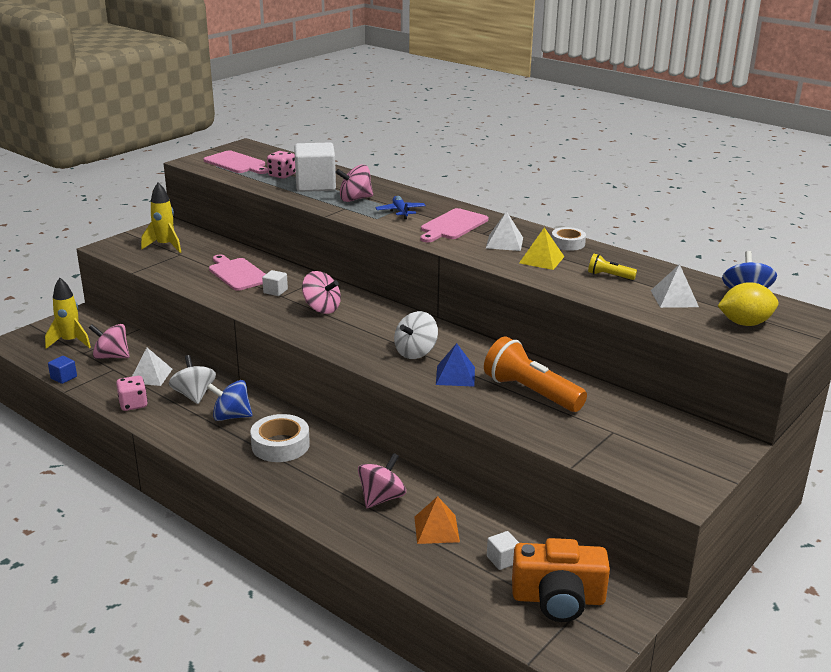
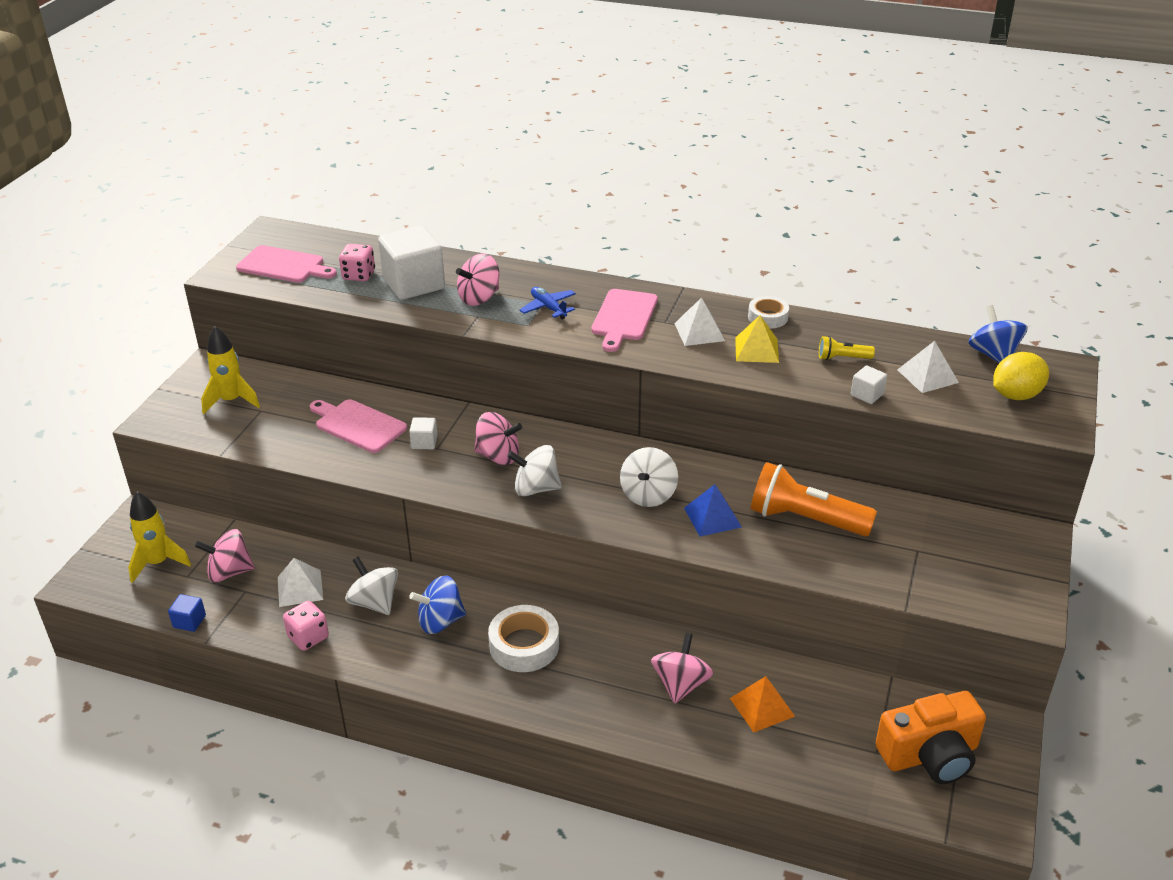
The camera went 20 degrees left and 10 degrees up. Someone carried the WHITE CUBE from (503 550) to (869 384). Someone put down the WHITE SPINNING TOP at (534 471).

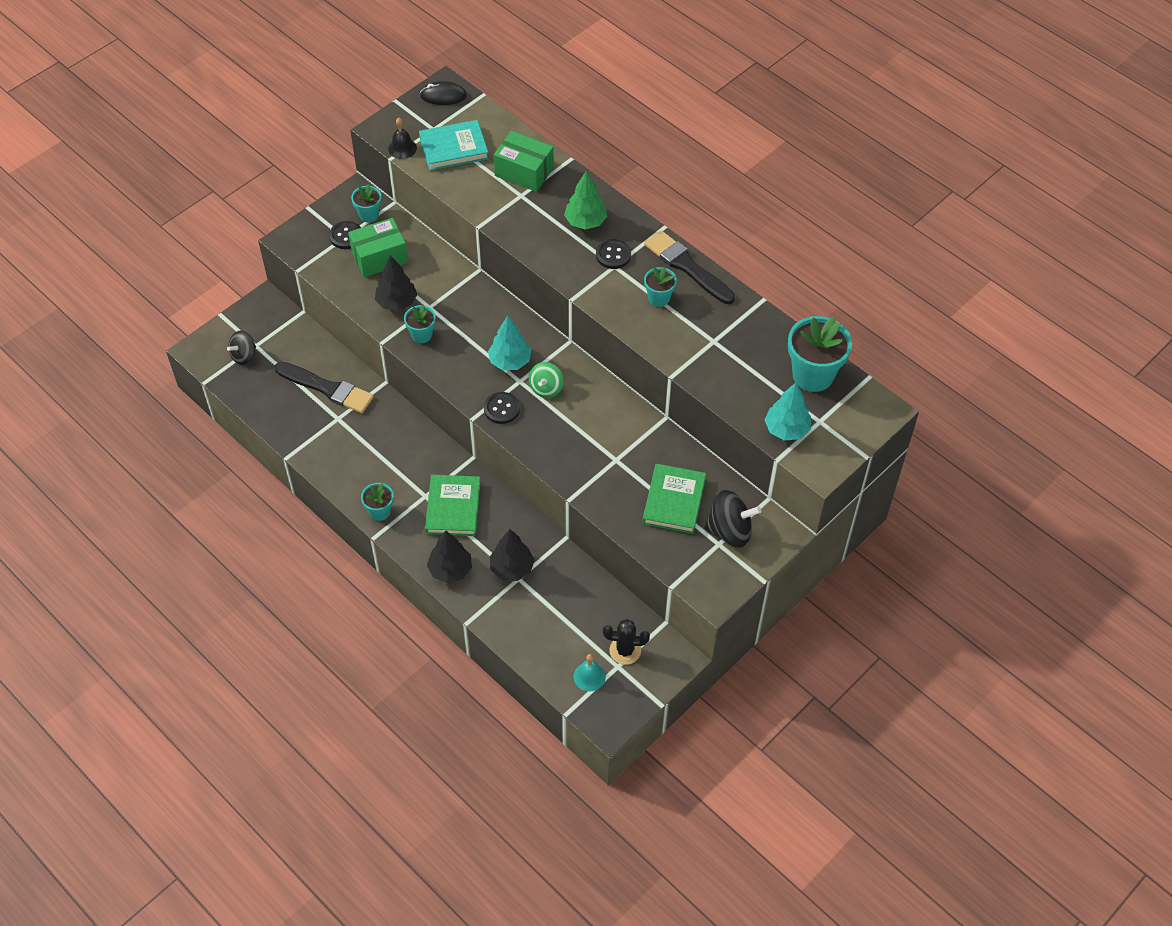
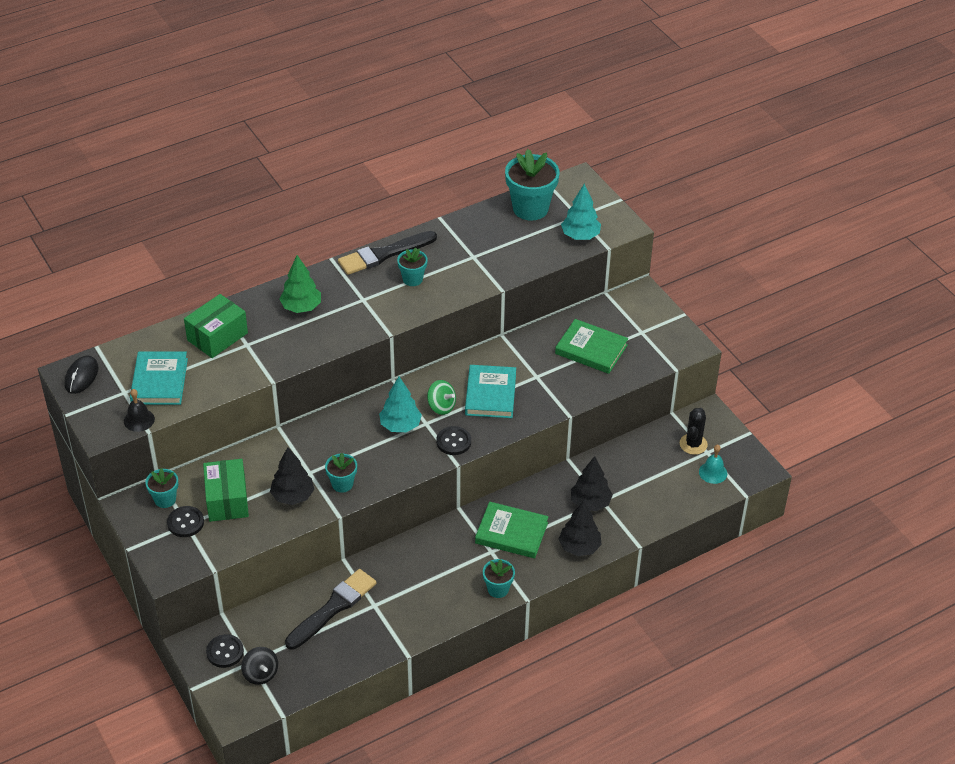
The camera went 75 degrees left and 10 degrees down. Someone carried the BLACK BUTTON from (613 254) to (225 651). Someone took away the BLACK SPINNING TOP at (732 519). Someone put down the TURQUOISE BOOK at (490 391).

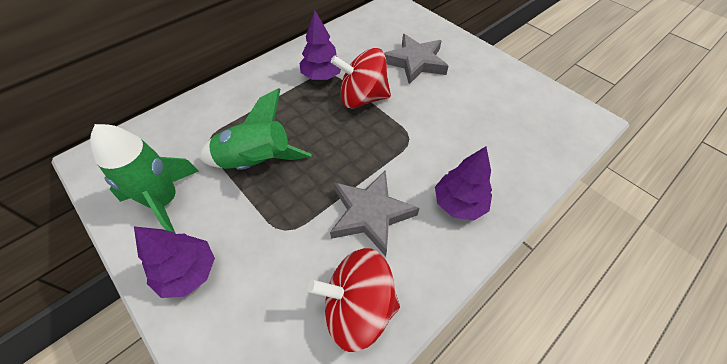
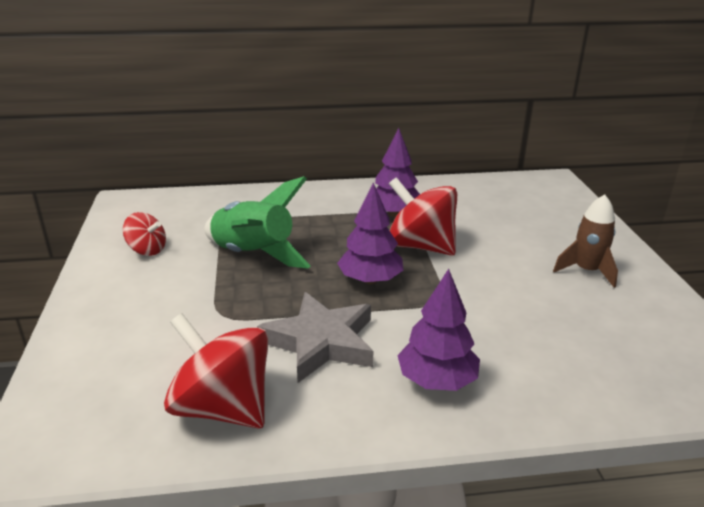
The camera went 35 degrees right and 25 degrees down. Someone swapped the GREEN ROCKET at (144 179) for the RED SPINNING TOP at (144 234). Someone carried the PURPLE TREE from (174 262) to (370 233). Someone took away the GREY STAR at (416 59). Someone put down the BROWN ROCKET at (585 241).

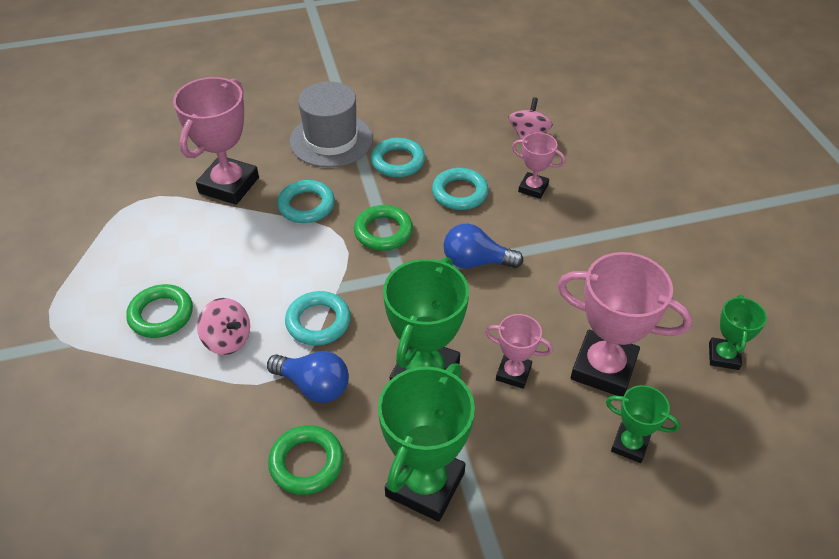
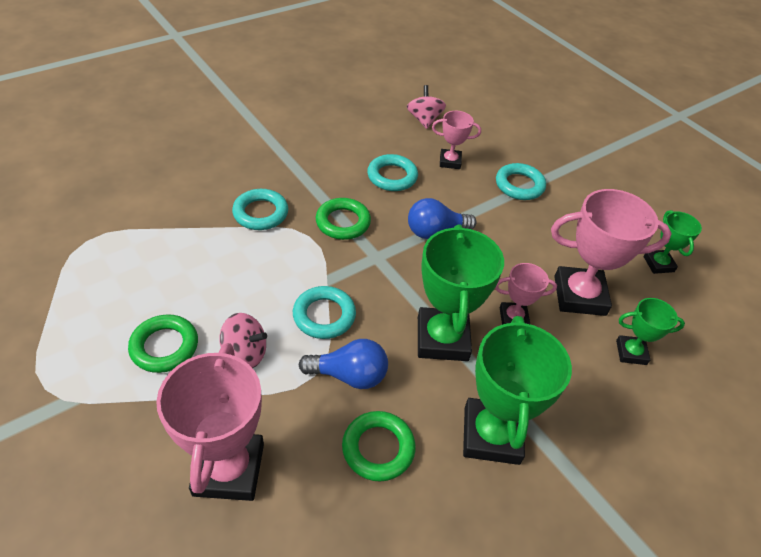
The camera went 25 degrees left and 0 degrees up. Someone carried the PINK TROPHY from (216 141) to (210 422). Someone took away the GREY HAT at (331 125). Someone carried the TURQUOISE RING from (398 157) to (521 181).

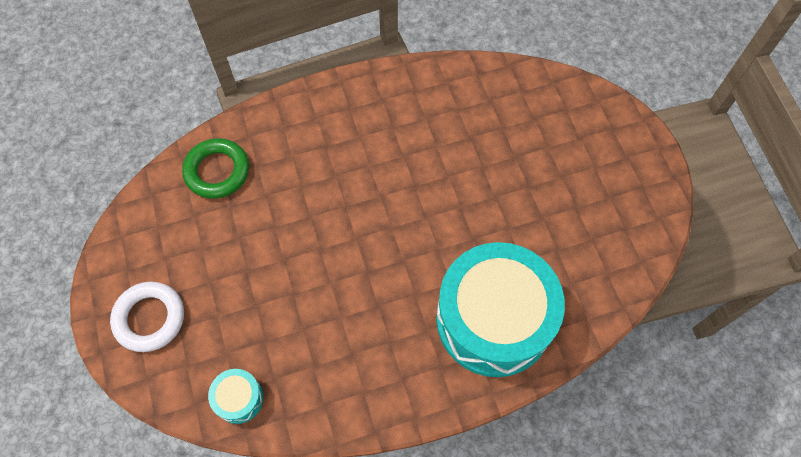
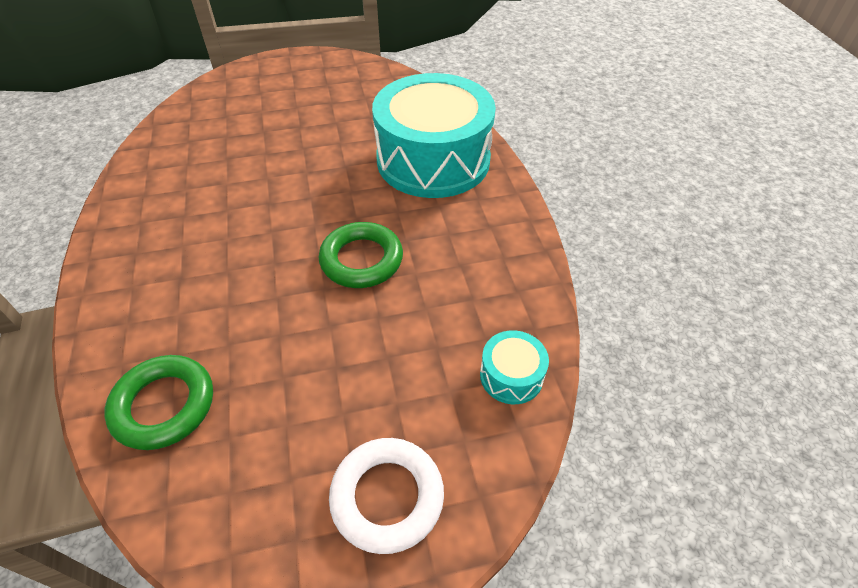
The camera went 85 degrees left and 15 degrees down. Someone put down the GREEN RING at (361 255).

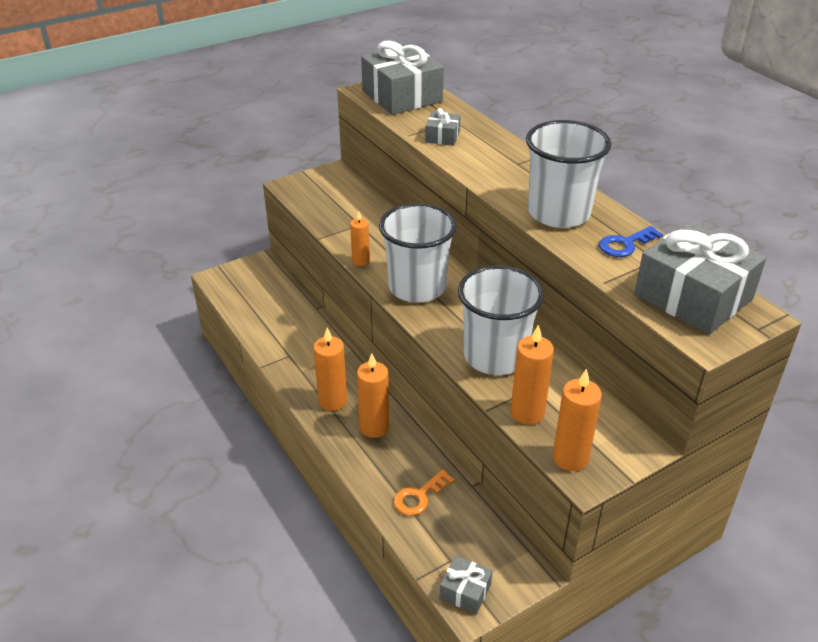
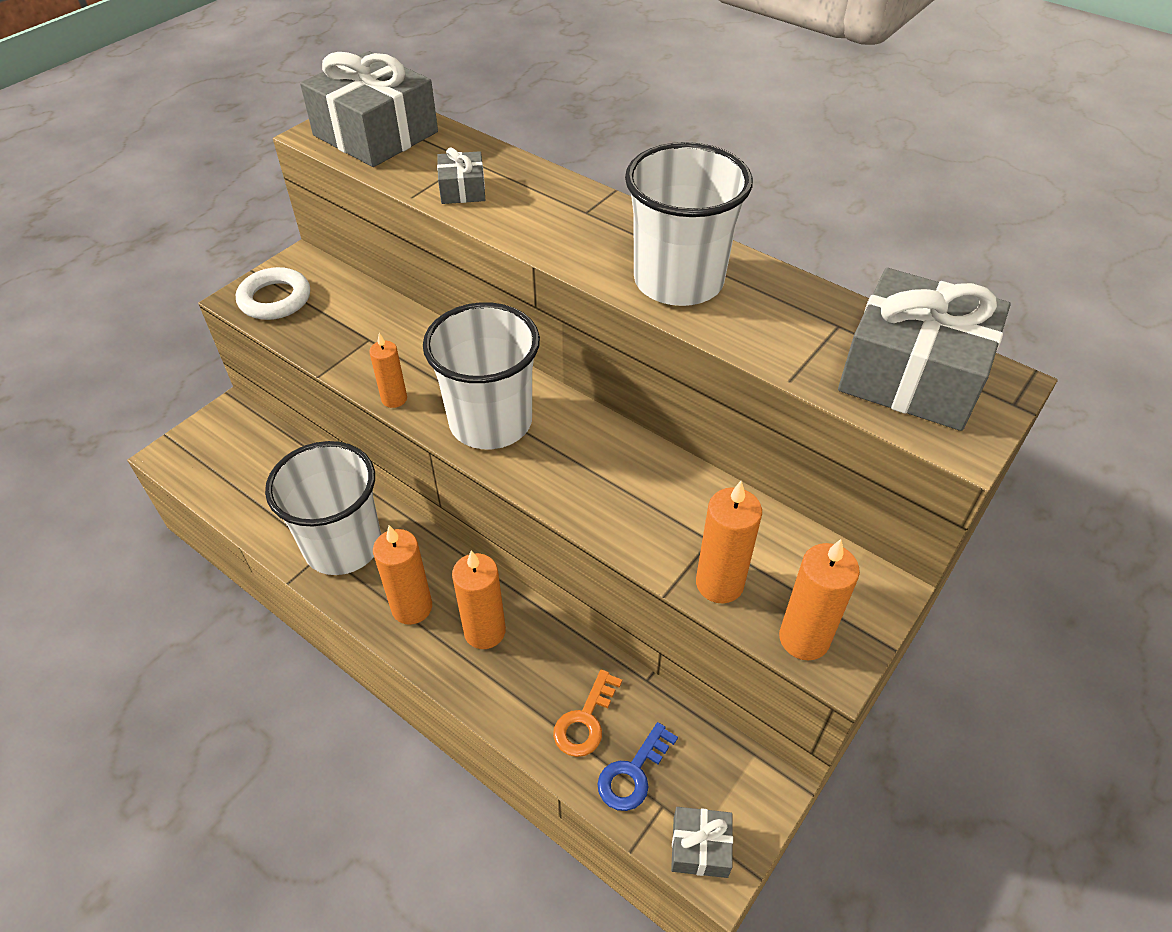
The camera went 20 degrees left and 10 degrees up. Someone carried the WHITE CUP from (501 320) to (323 508). Someone carried the BLUE KEY from (631 241) to (638 766). Someone put down the WHITE RING at (273 293).

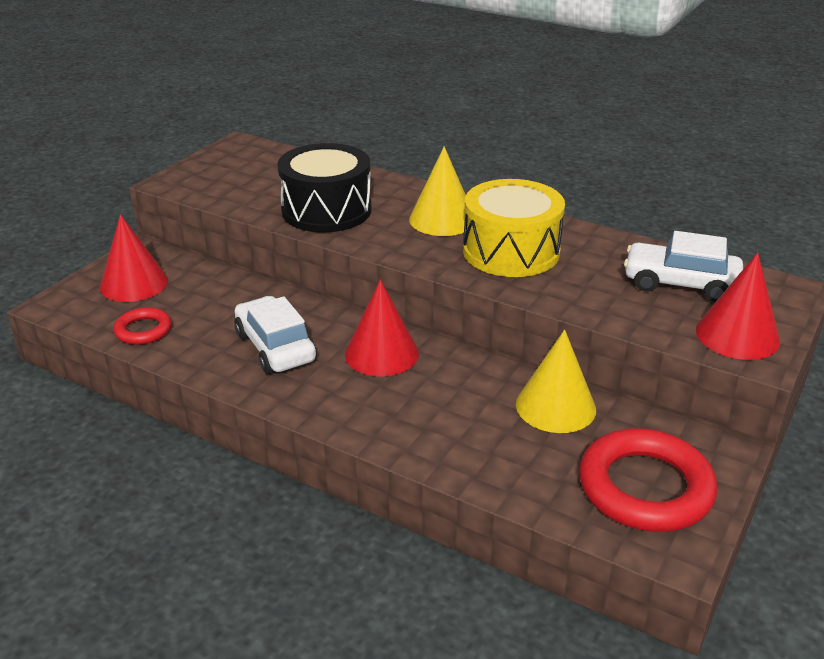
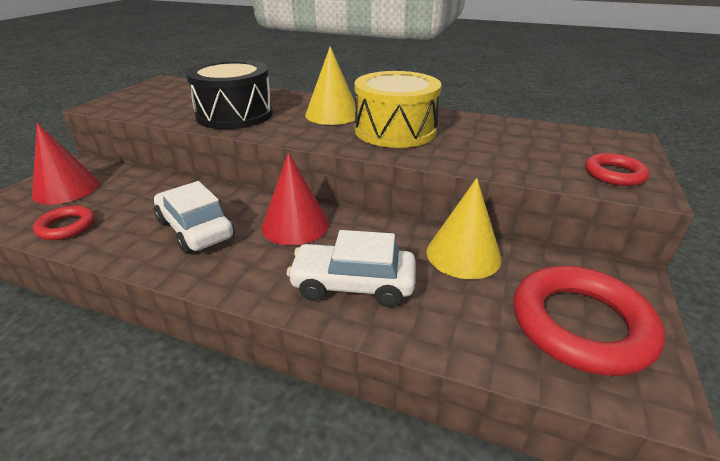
The camera went 10 degrees left and 0 degrees up. Someone carried the WHITE CAR from (683 266) to (351 268). Someone swapped the RED CONE at (738 306) for the RED RING at (617 169).

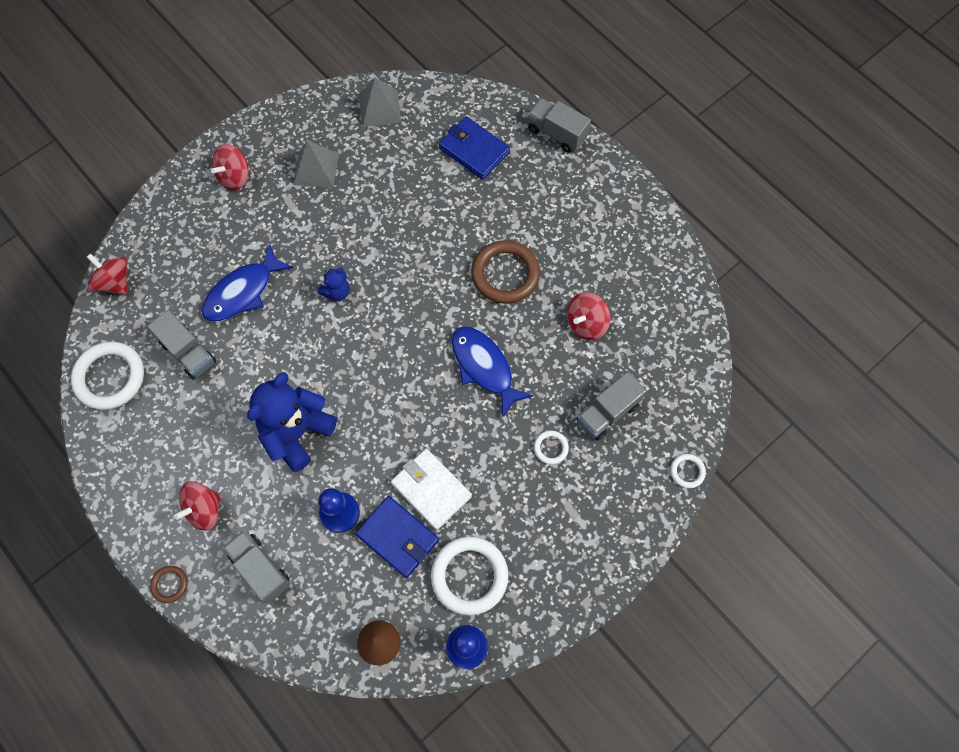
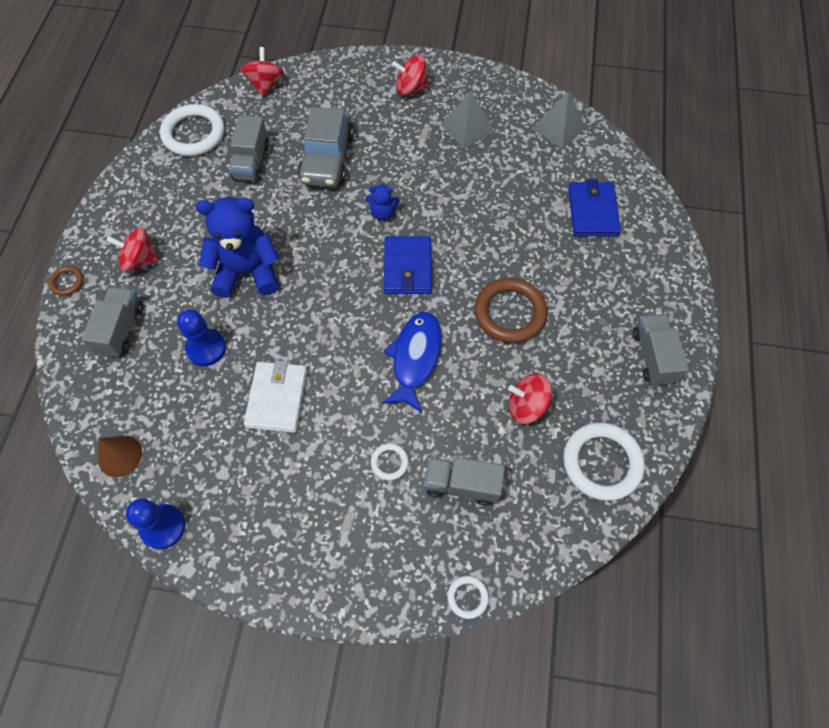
The camera went 50 degrees right and 5 degrees down. Someone swapped the BLUE FISH at (248 282) for the GREY CAR at (326 147). Someone carried the BLUE WALLET from (397 537) to (408 265). Someone carried the WHITE RING from (470 575) to (604 462). Someone carried the GREY TRUCK from (559 125) to (661 349).

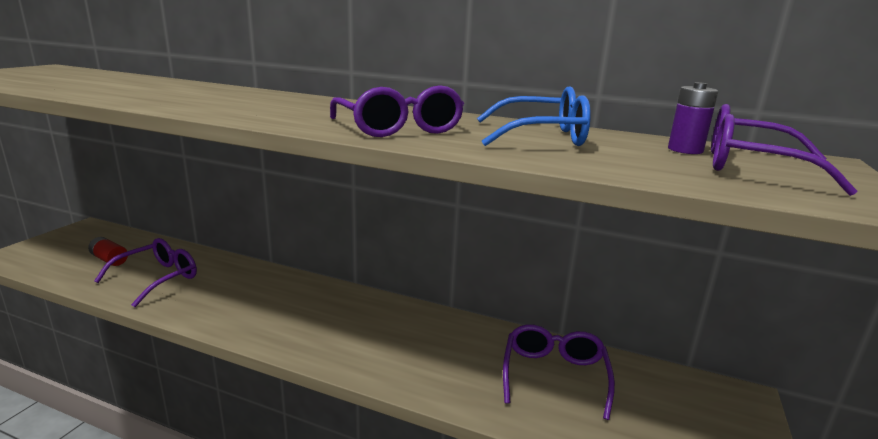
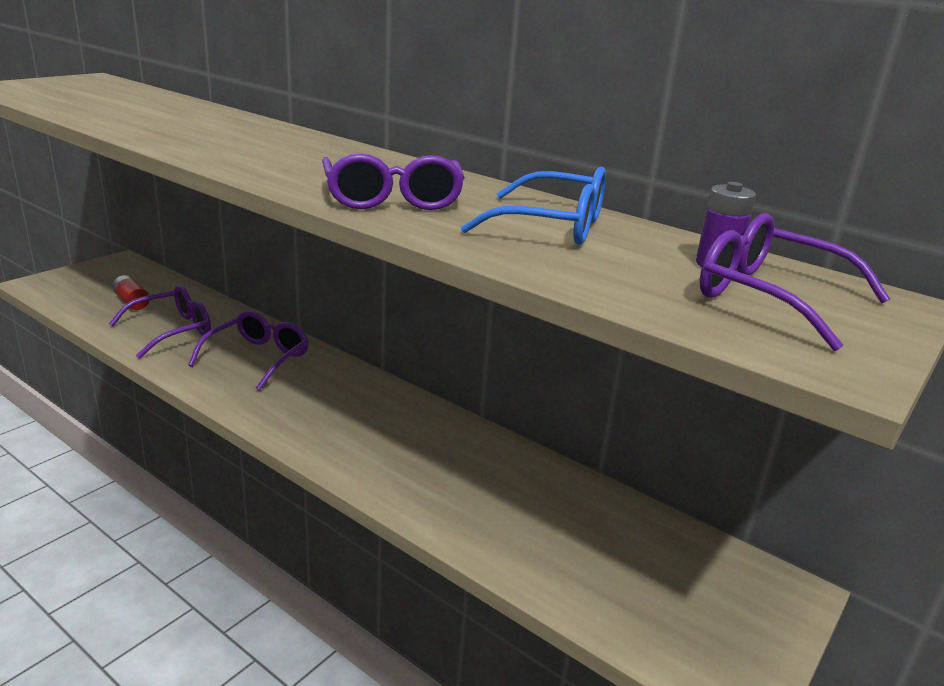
The camera went 15 degrees right and 5 degrees up. Someone carried the PURPLE GLASSES from (559 372) to (248 350).

